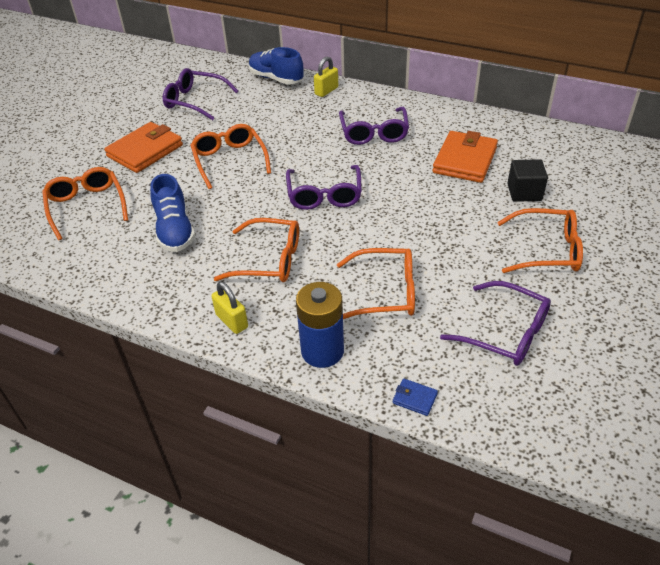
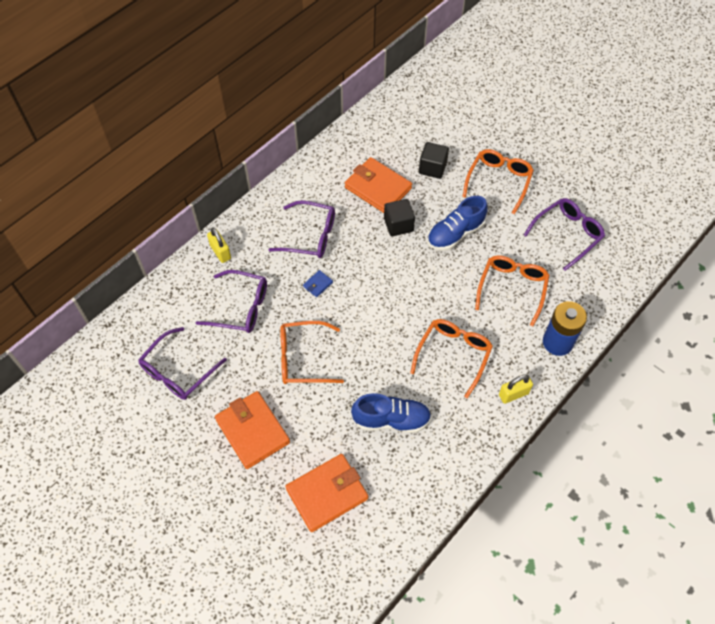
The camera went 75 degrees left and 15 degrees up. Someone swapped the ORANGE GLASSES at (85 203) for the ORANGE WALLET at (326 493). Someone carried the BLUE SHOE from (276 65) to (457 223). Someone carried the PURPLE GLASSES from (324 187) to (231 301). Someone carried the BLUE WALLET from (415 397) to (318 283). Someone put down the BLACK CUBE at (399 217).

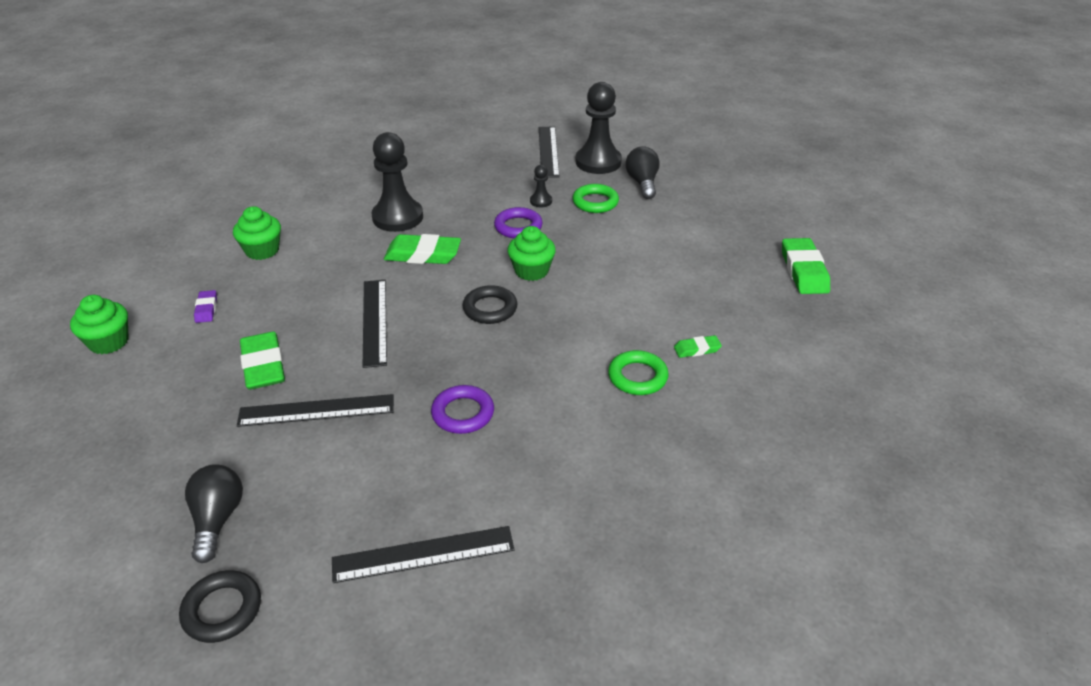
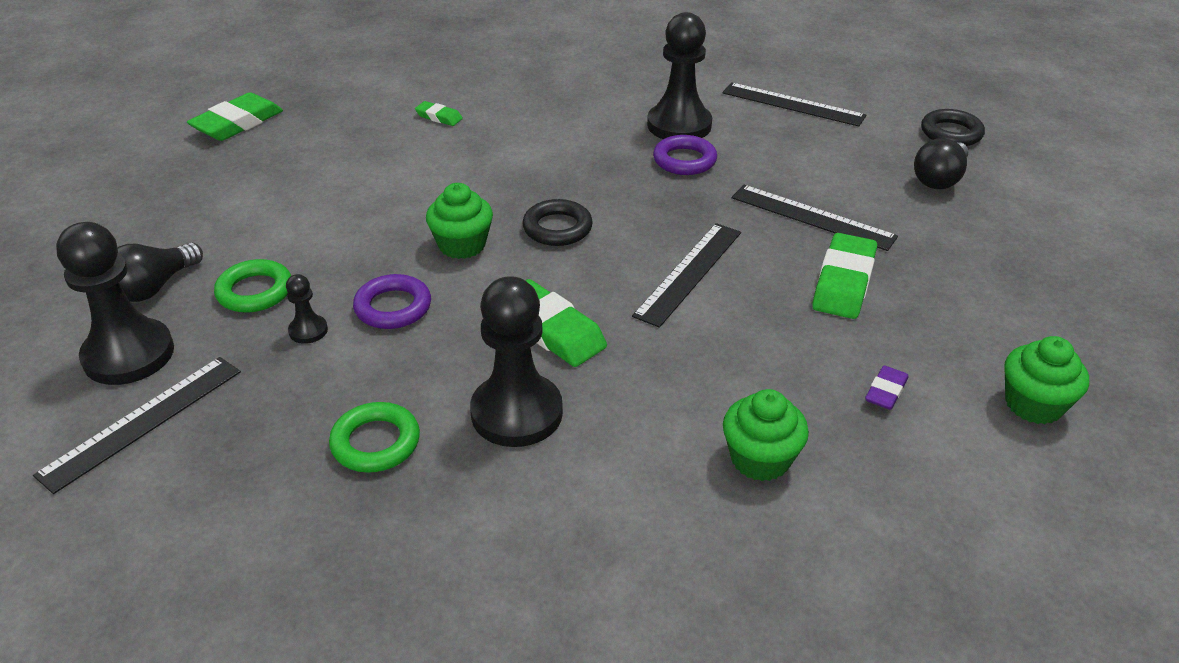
The camera went 140 degrees left and 0 degrees up. Someone carried the GREEN RING from (638 372) to (374 437). Someone put down the BLACK PAWN at (679 75).

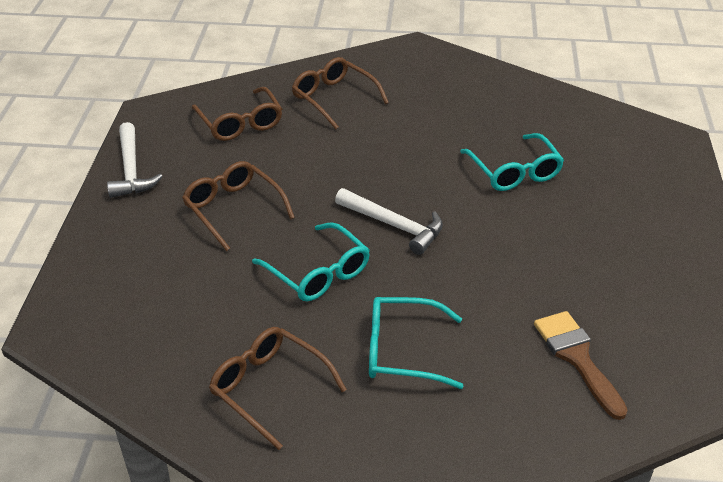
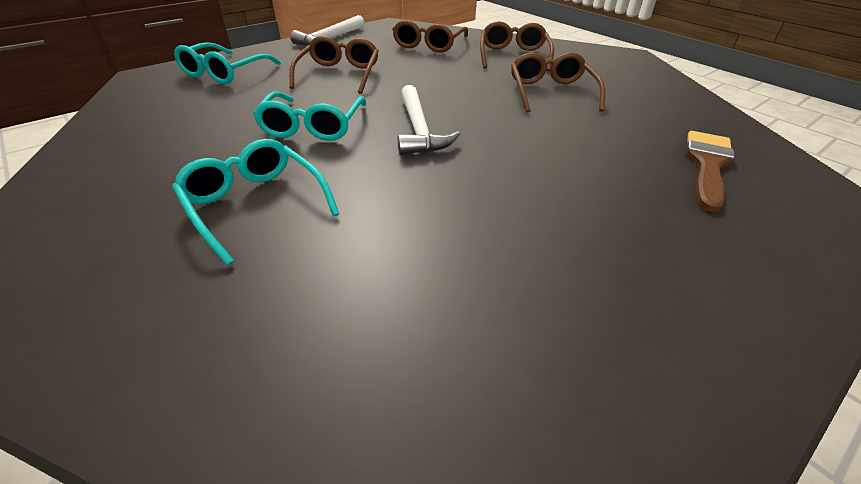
The camera went 45 degrees right and 0 degrees up. Someone carried the BROWN GLASSES from (278 388) to (558 82). Someone carried the TURQUOISE GLASSES from (512 162) to (227 63). Someone carried the BROWN BRUSH from (581 365) to (710 171).

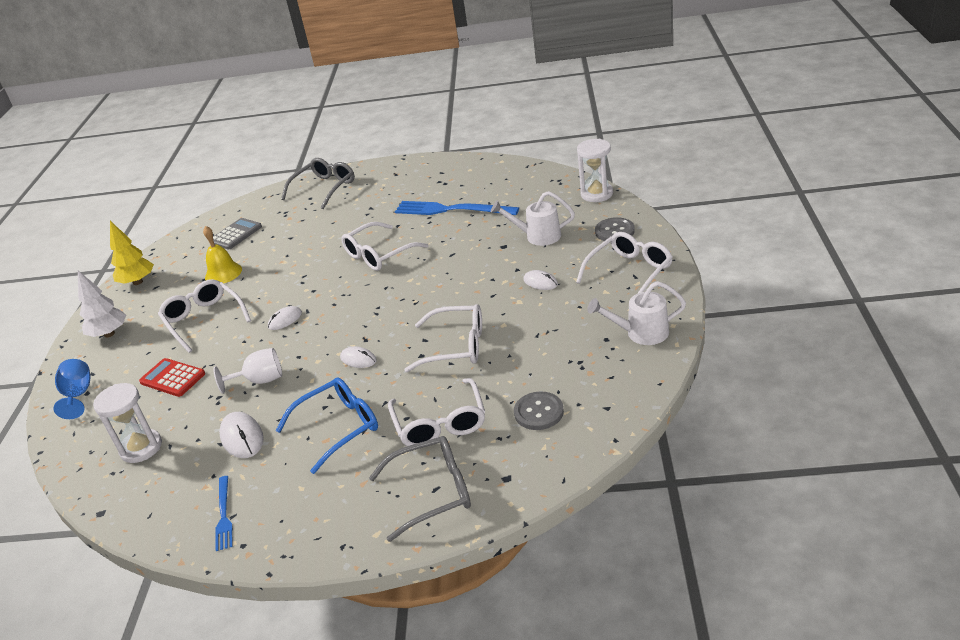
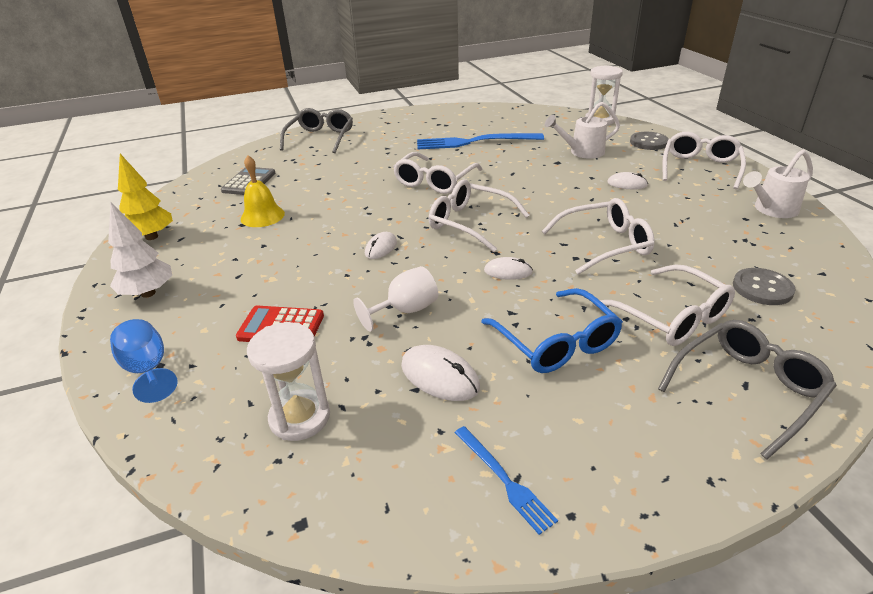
The camera went 25 degrees left and 0 degrees up. Someone carried the WHITE GLASSES from (204 316) to (479 215). Someone rotated the BLUE GLASSES at (327 425) by 120 degrees clockwise.

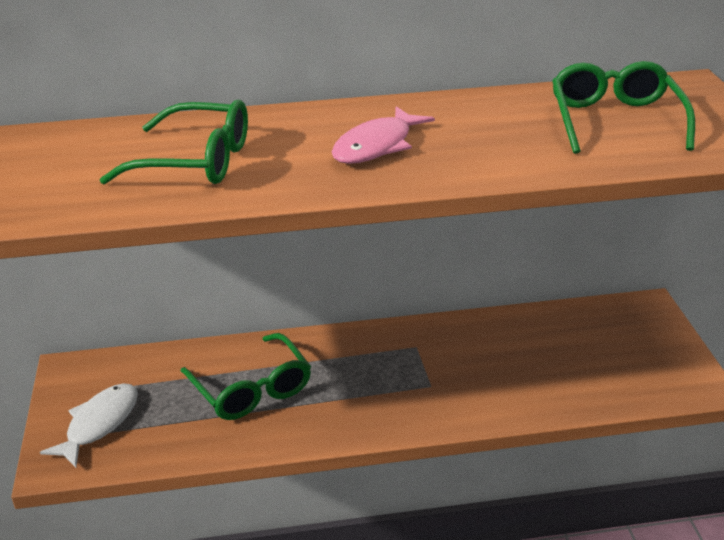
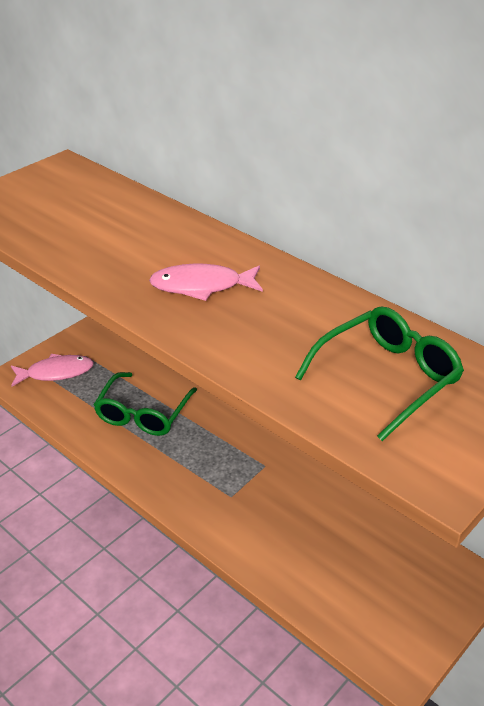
The camera went 50 degrees right and 5 degrees up. Someone repainted the WHITE FISH at (89 425), which became the PINK FISH at (52 370). Someone took away the GREEN GLASSES at (174 142).

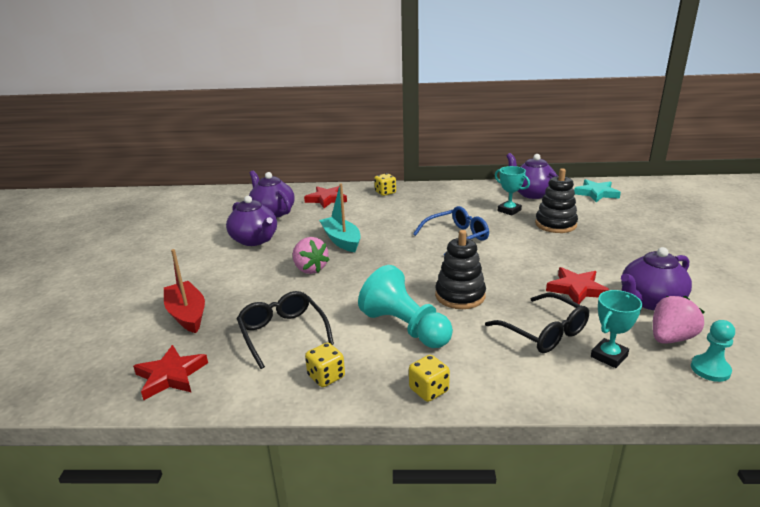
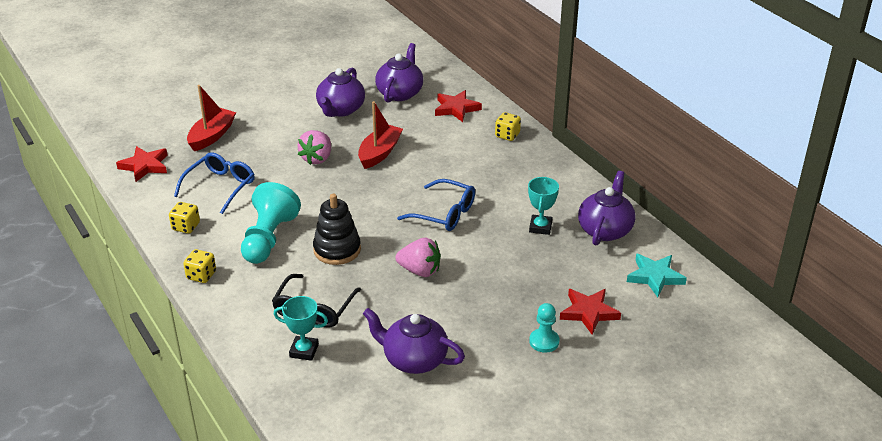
The camera went 55 degrees right and 10 degrees up. Someone repainted the BLACK GLASSES at (285 330), which became the BLUE GLASSES at (214 183). Someone repainted the TURQUOISE BOAT at (340 218), which became the RED BOAT at (380 135). Someone took away the BLACK STACKING TOY at (556 200). Someone carried the RED STAR from (578 285) to (590 312). Someone carried the PINK STRAWBERRY from (678 320) to (418 257). Someone carried the TURQUOISE PAWN from (713 351) to (544 328).

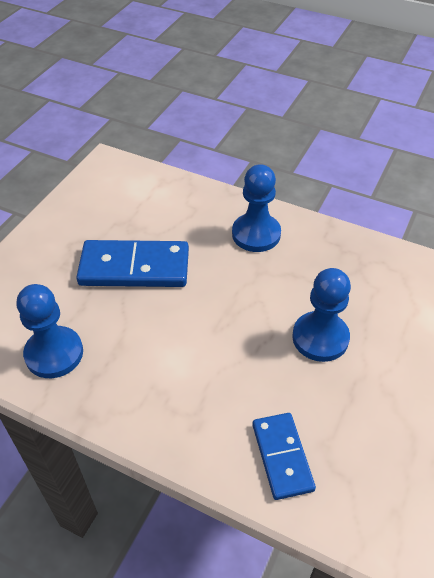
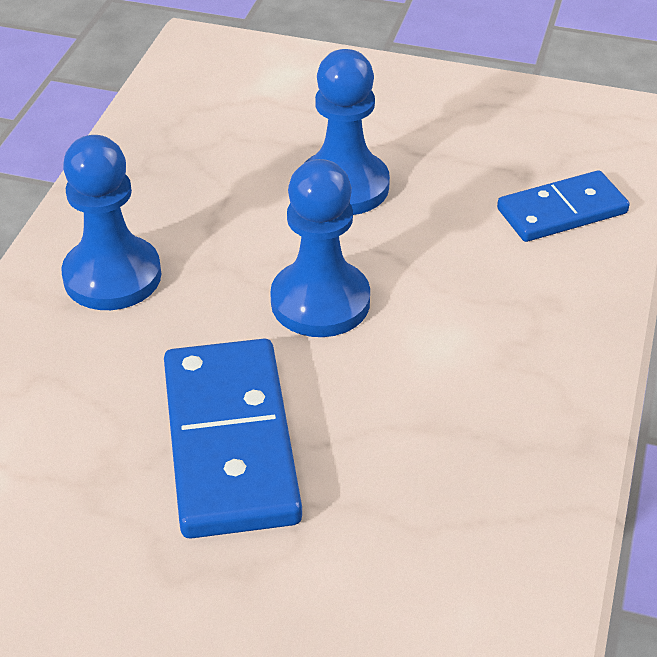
The camera went 100 degrees left and 5 degrees down. Someone carried the BLUE PAWN from (50 331) to (320 248).

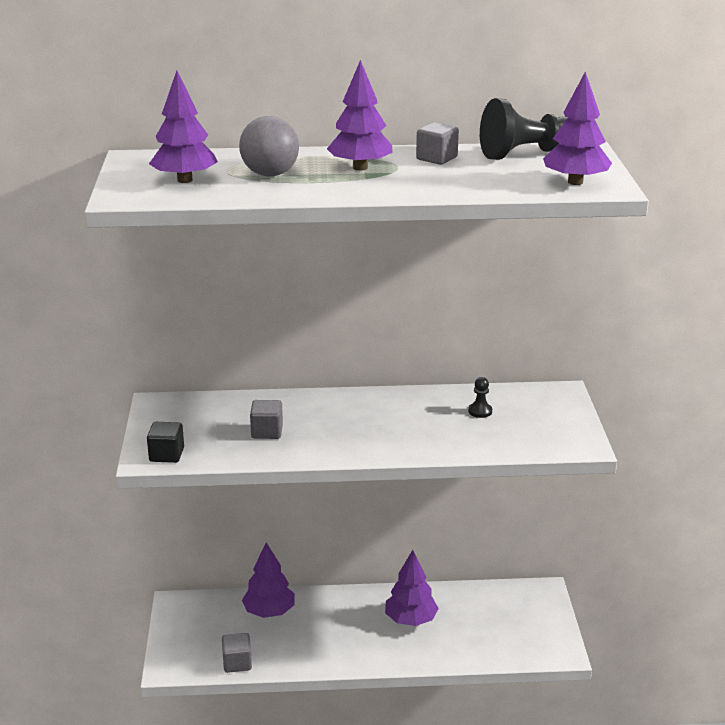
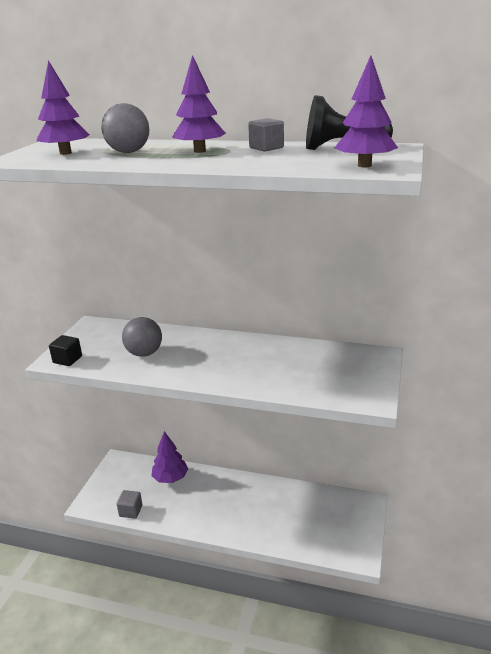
The camera went 20 degrees right and 0 degrees up. Someone swapped the GREY CUBE at (266 419) for the GREY BALL at (142 337). Someone took away the PURPLE TREE at (412 588). Someone took away the BLACK PAWN at (480 397).

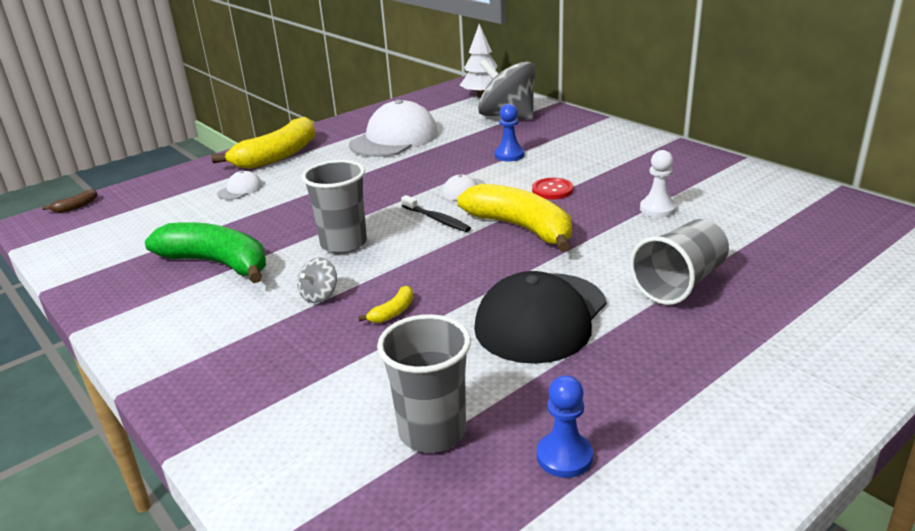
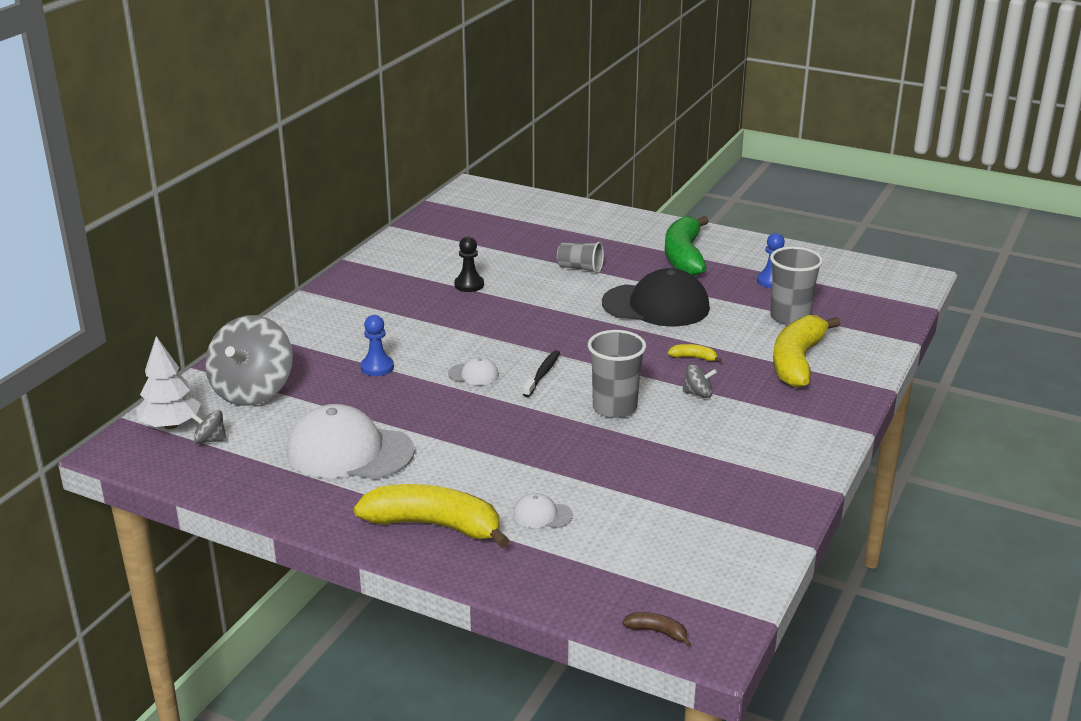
The camera went 115 degrees left and 0 degrees up. Someone carried the GREEN BANANA from (205 252) to (687 246). Someone carried the YELLOW BANANA from (514 218) to (807 351). Someone took away the RED BUTTON at (552 188). Someone scaled the GREY CUP at (679 262) by 0.66. Someone repainted the WHITE PAWN at (658 183), which became the BLACK PAWN at (469 264). Someone put down the GREY SPINNING TOP at (208 427).

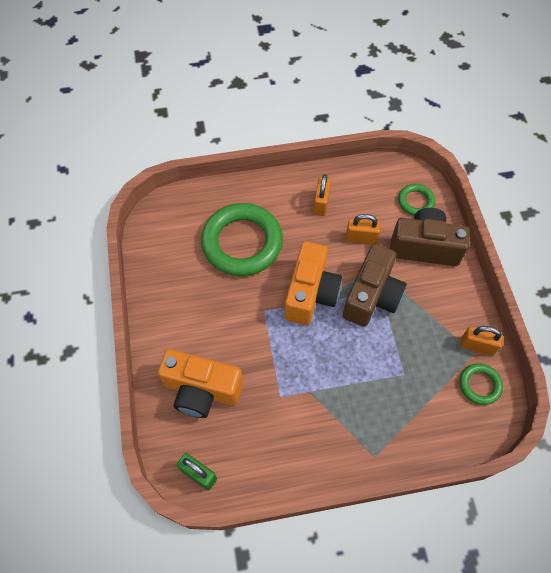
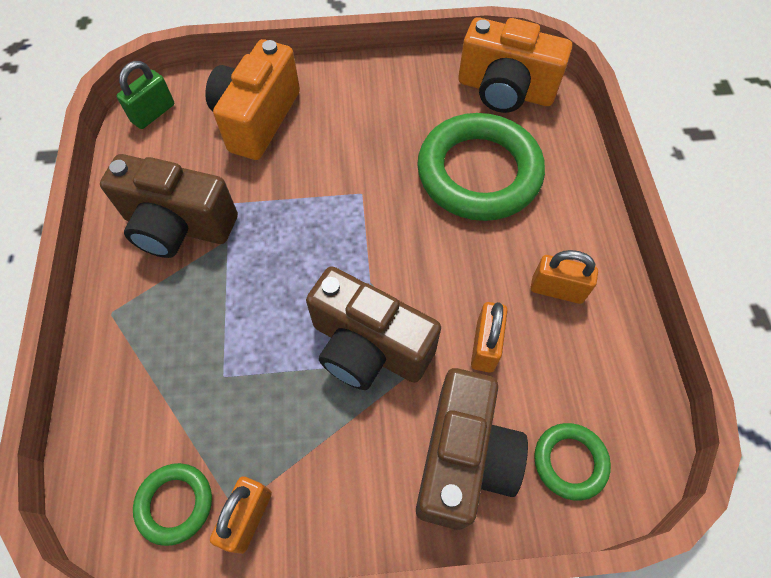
The camera went 95 degrees right and 0 degrees up. Someone carried the ORANGE CAMERA from (313 283) to (515 65). Someone put down the BROWN CAMERA at (169 206).

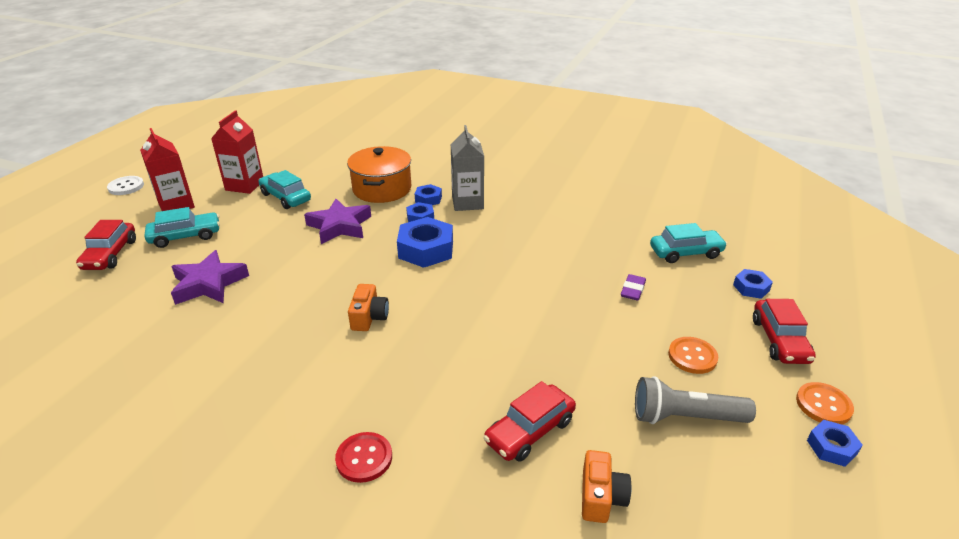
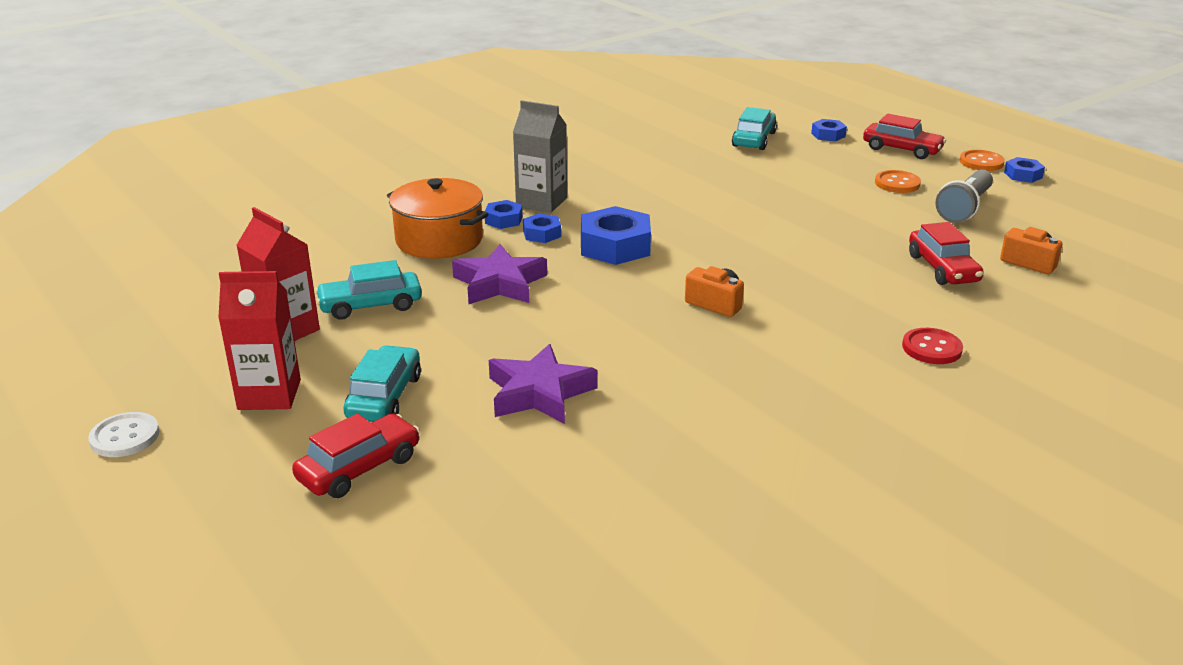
The camera went 60 degrees left and 5 degrees down. Someone rotated the RED CAR at (106 245) by 75 degrees counterclockwise. Someone took away the PURPLE ERASER at (633 287).

